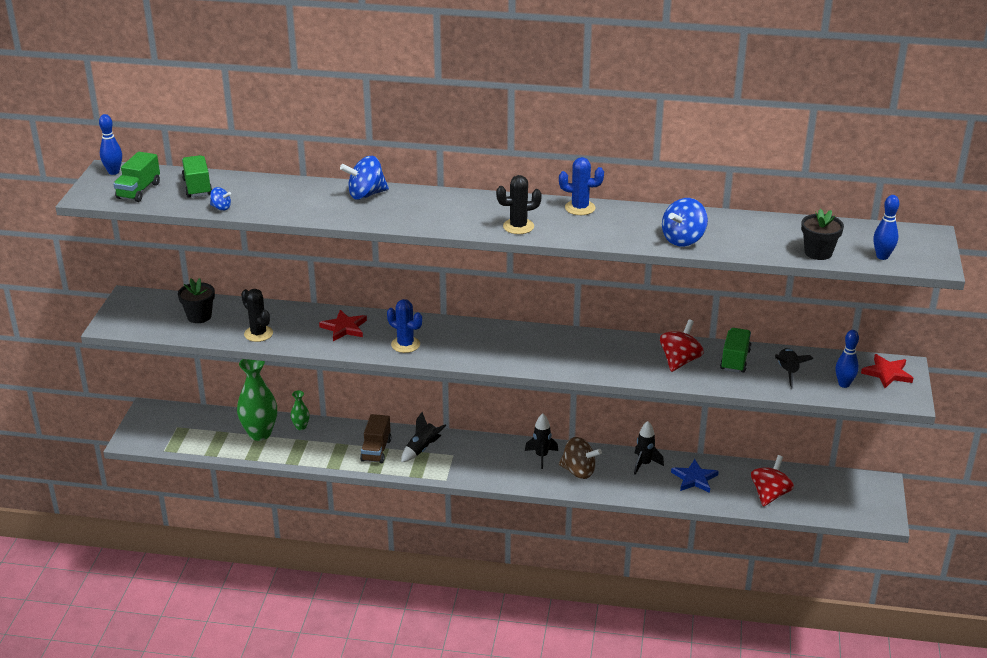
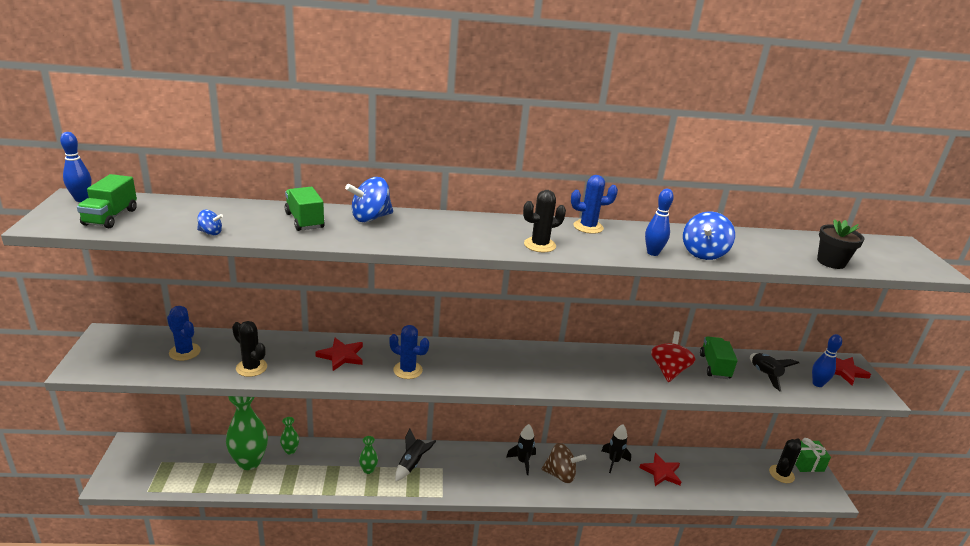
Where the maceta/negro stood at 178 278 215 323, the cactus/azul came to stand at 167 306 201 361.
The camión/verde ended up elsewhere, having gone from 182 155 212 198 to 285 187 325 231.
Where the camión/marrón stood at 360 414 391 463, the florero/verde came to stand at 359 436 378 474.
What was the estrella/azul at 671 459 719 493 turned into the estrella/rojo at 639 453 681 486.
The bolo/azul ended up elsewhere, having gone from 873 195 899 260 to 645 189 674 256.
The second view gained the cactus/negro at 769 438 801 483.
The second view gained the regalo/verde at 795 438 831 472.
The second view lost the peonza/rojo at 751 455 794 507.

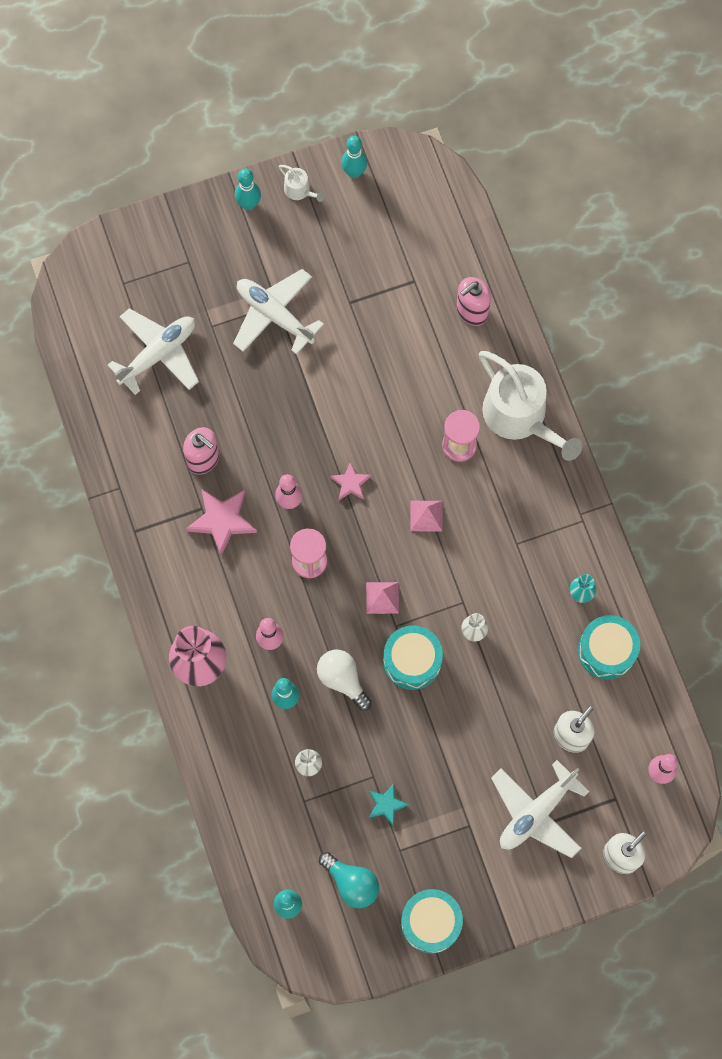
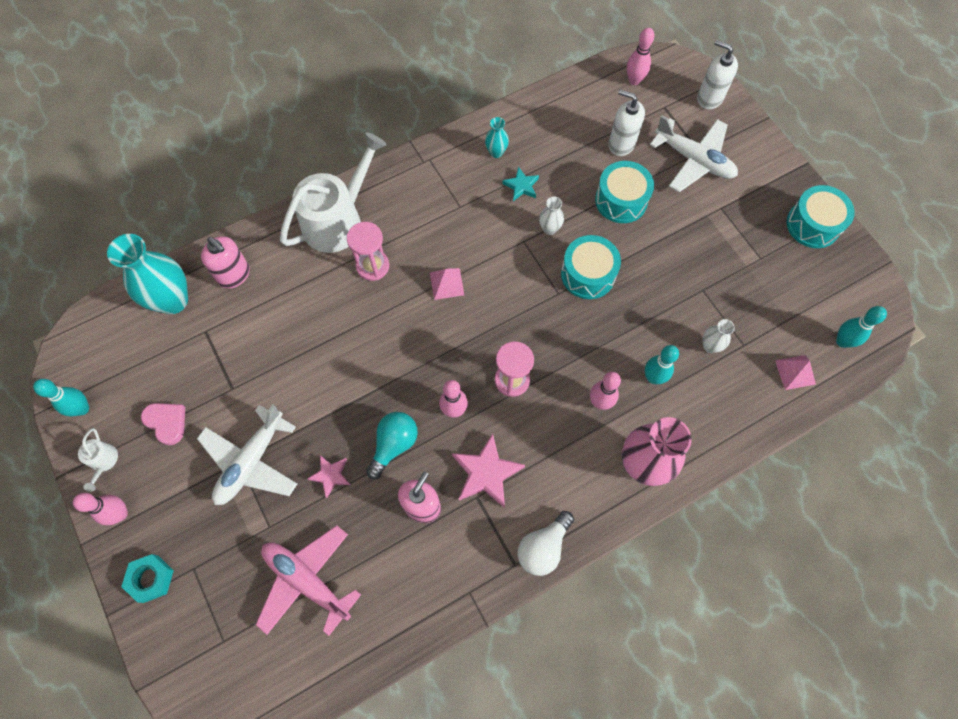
What was the bolo/turquesa at 235 169 261 210 turned into the bolo/rosa at 73 493 128 525.
The regadera/blanco at 278 165 325 202 ended up facing another way, 135 degrees clockwise from before.
The second view gained the florero/turquesa at 107 234 188 314.
The second view gained the tuerca/turquesa at 121 554 174 603.
The second view gained the corazón/rosa at 141 403 185 445.
What was the avión/blanco at 107 308 199 395 turned into the avión/rosa at 256 525 361 636.
The estrella/rosa ended up elsewhere, having gone from 330 462 371 500 to 308 455 350 498.
The bombilla/turquesa ended up elsewhere, having gone from 319 852 379 908 to 366 412 418 479.
The estrella/turquesa ended up elsewhere, having gone from 369 784 409 826 to 502 167 539 201.
The bombilla/blanco ended up elsewhere, having gone from 317 650 372 711 to 518 511 574 576.
The tambor/turquesa ended up elsewhere, having gone from 578 615 640 680 to 595 161 654 223.
The pirámide/rosa ended up elsewhere, having gone from 366 582 399 614 to 775 355 816 390.

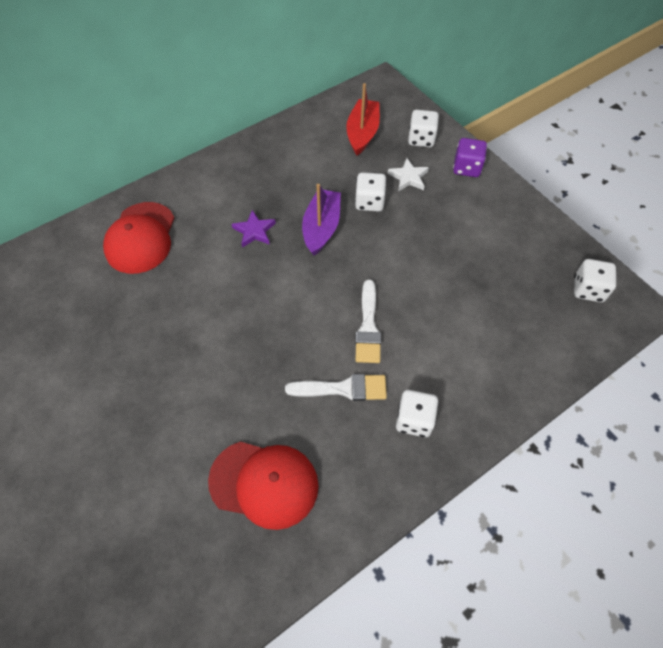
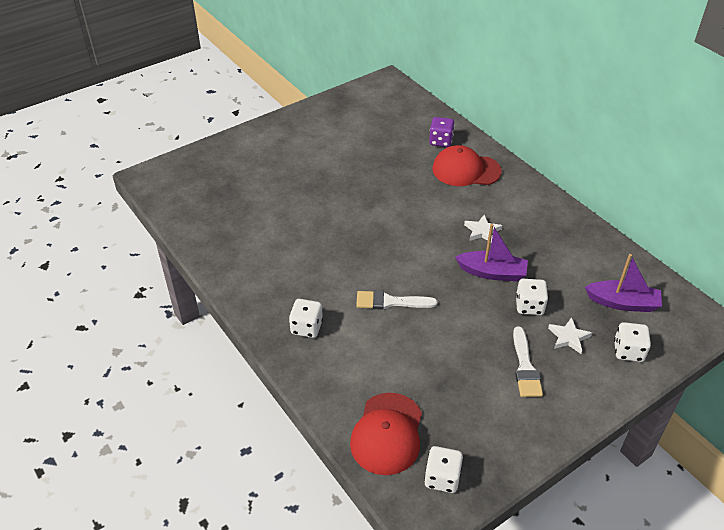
The gorra/rojo ended up elsewhere, having gone from 208 442 319 530 to 350 393 422 475.
The dado/morado ended up elsewhere, having gone from 453 138 487 177 to 429 117 455 147.
What was the estrella/morado at 232 210 276 248 turned into the estrella/blanco at 464 215 502 243.
The pincel/blanco ended up elsewhere, having gone from 285 374 387 401 to 513 327 543 397.
What was the barco/rojo at 346 83 380 155 turned into the barco/morado at 585 254 662 312.

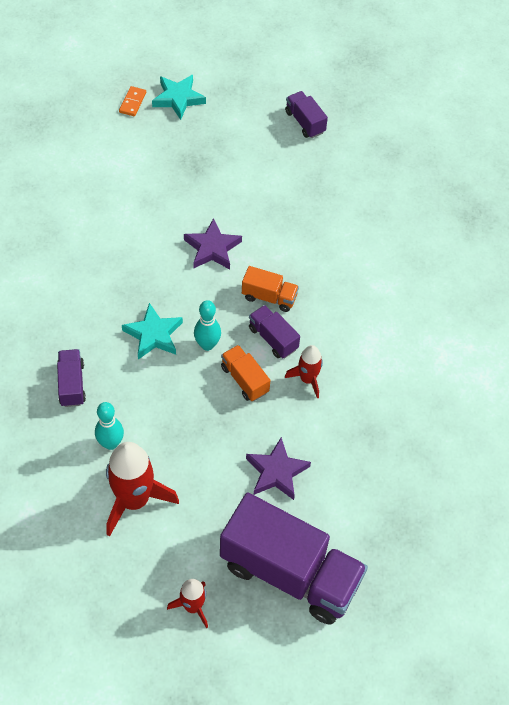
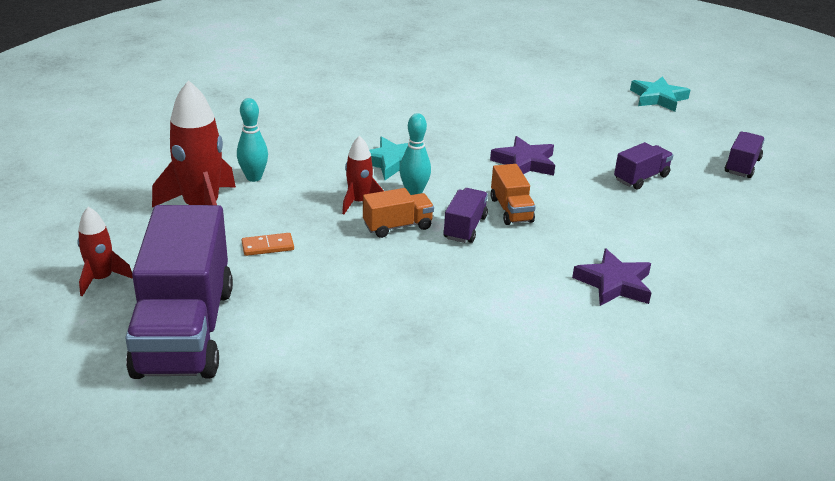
The ficha de dominó/naranja ended up elsewhere, having gone from 119 86 146 116 to 242 233 294 256.
The cohete/rojo ended up elsewhere, having gone from 285 345 323 399 to 342 136 384 214.
The camión/naranja at 221 345 270 401 ended up facing another way, 45 degrees clockwise from before.
The estrella/morado ended up elsewhere, having gone from 246 437 311 500 to 572 248 652 306.
The camión/morado ended up elsewhere, having gone from 57 349 86 407 to 614 142 673 190.

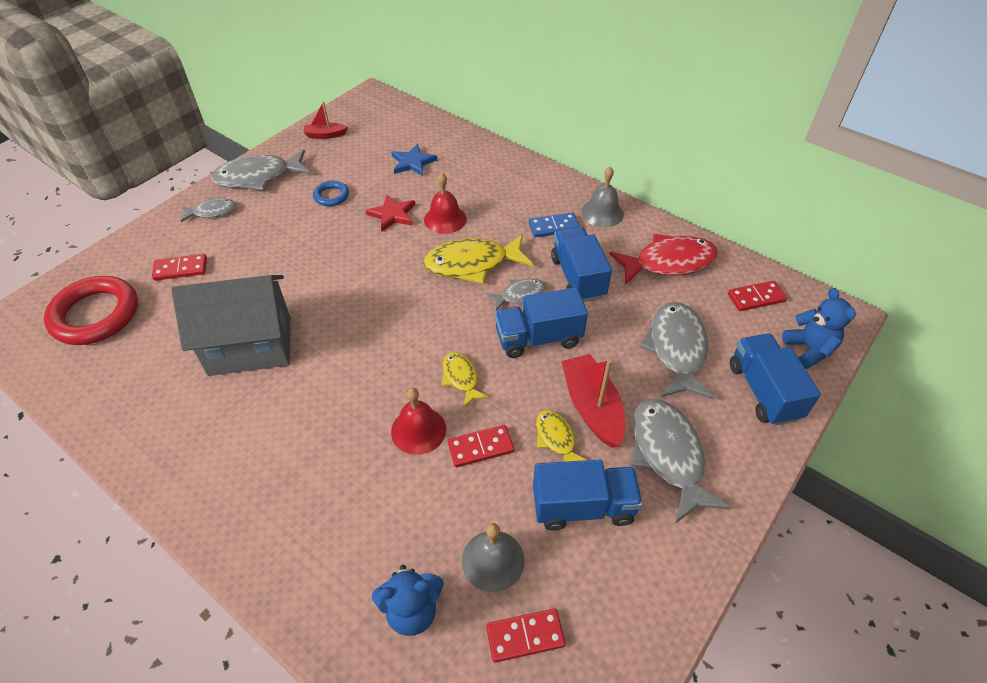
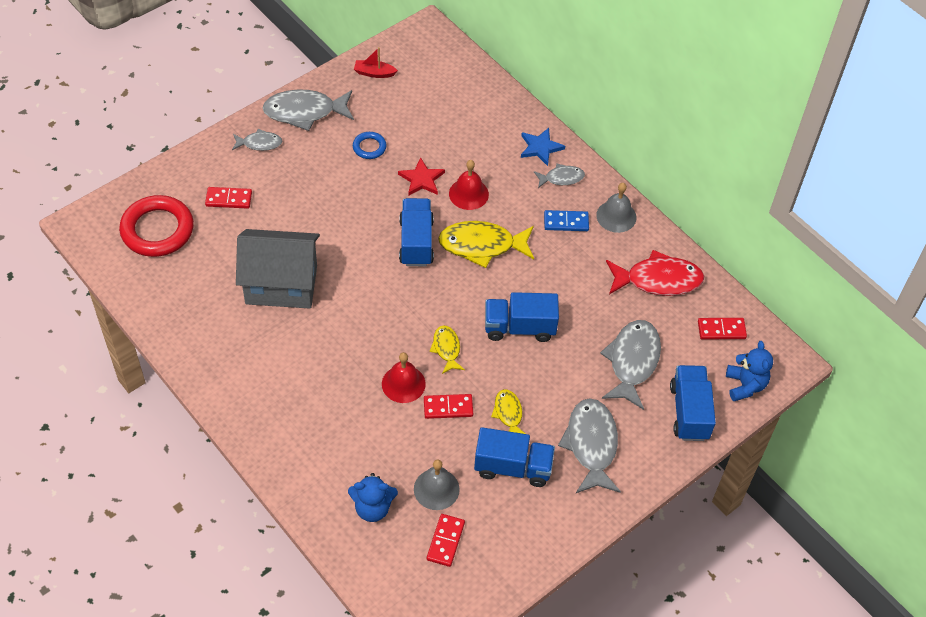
The camión/azul ended up elsewhere, having gone from 551 227 612 302 to 399 198 434 266.
The ficha de dominó/rojo at 486 609 566 662 ended up facing another way, 75 degrees counterclockwise from before.
The estrella/azul ended up elsewhere, having gone from 391 144 437 176 to 521 128 565 166.
The pez/gris ended up elsewhere, having gone from 486 279 546 311 to 534 163 585 188.
The second view lost the barco/rojo at 561 354 625 448.

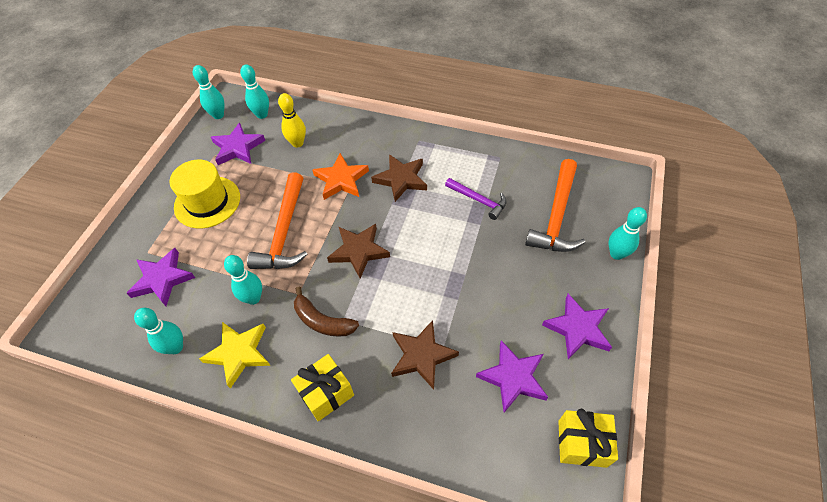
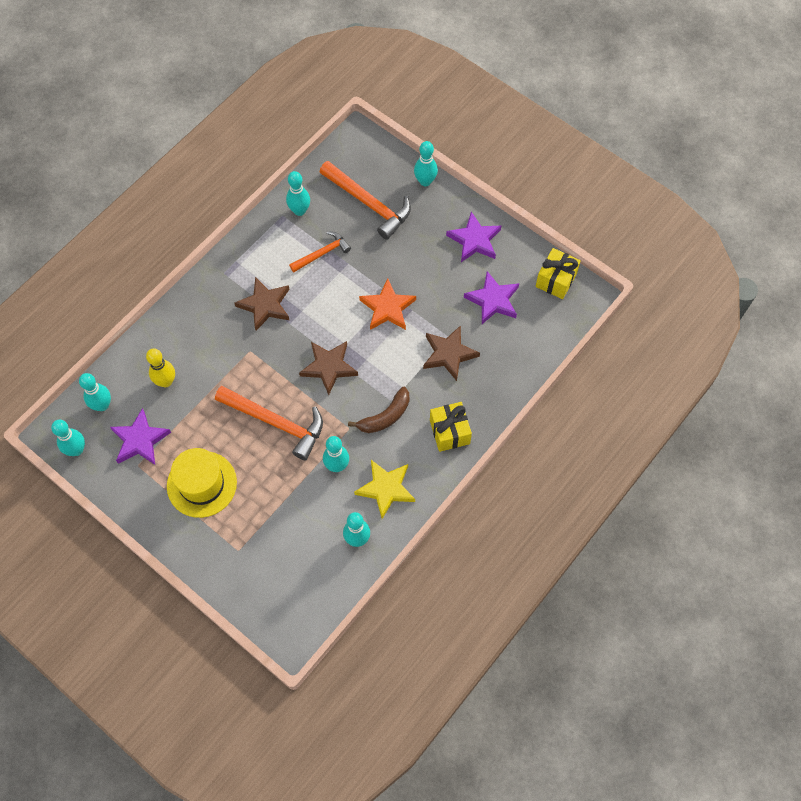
The second view gained the bolo/turquesa at 286 171 310 216.
What was the martillo/morado at 445 178 506 220 turned into the martillo/naranja at 289 231 351 272.
The estrella/naranja ended up elsewhere, having gone from 312 153 369 200 to 359 278 416 330.
The second view lost the estrella/morado at 127 248 195 306.

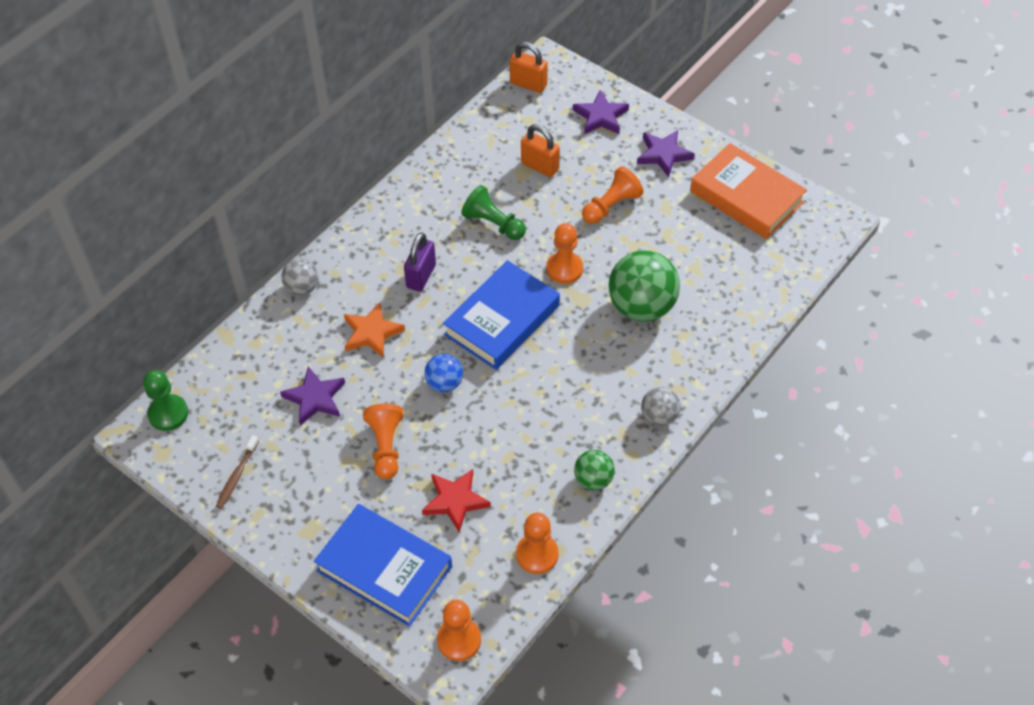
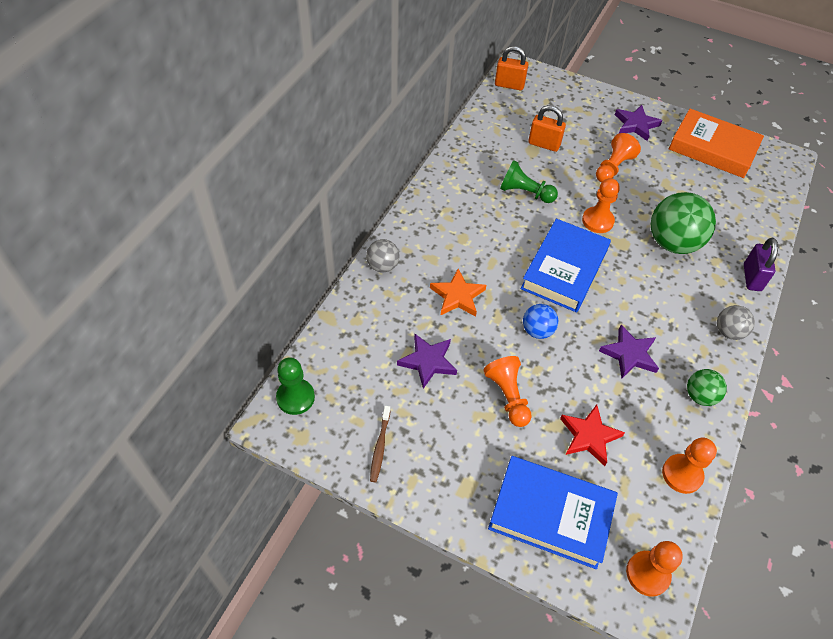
The estrella/morado ended up elsewhere, having gone from 573 90 629 134 to 599 325 659 379.
The candado/morado ended up elsewhere, having gone from 404 233 436 292 to 744 238 778 291.

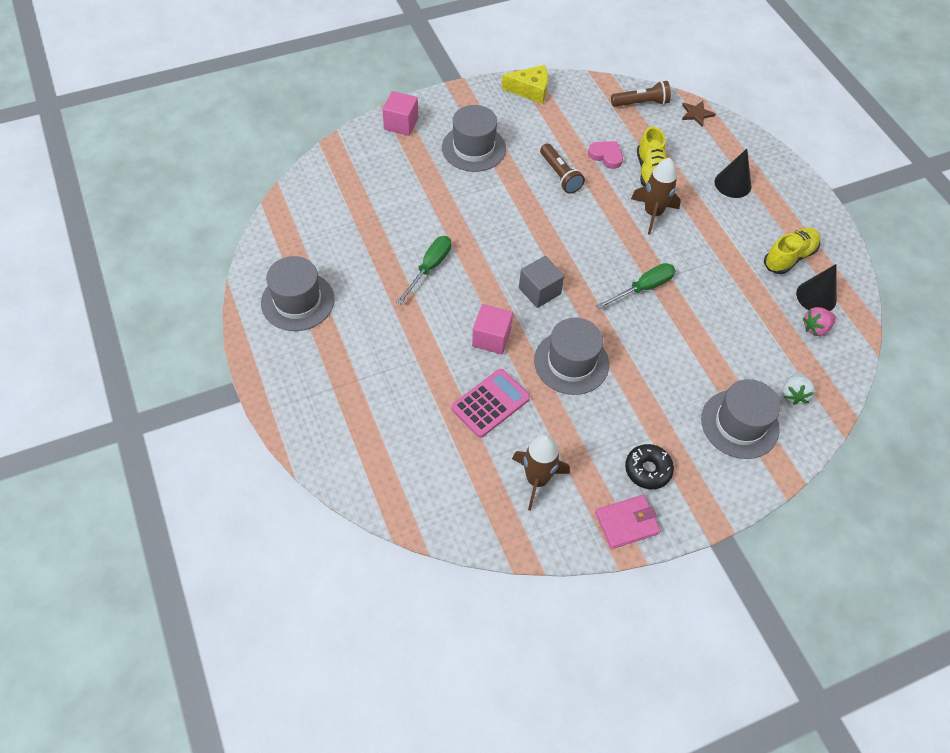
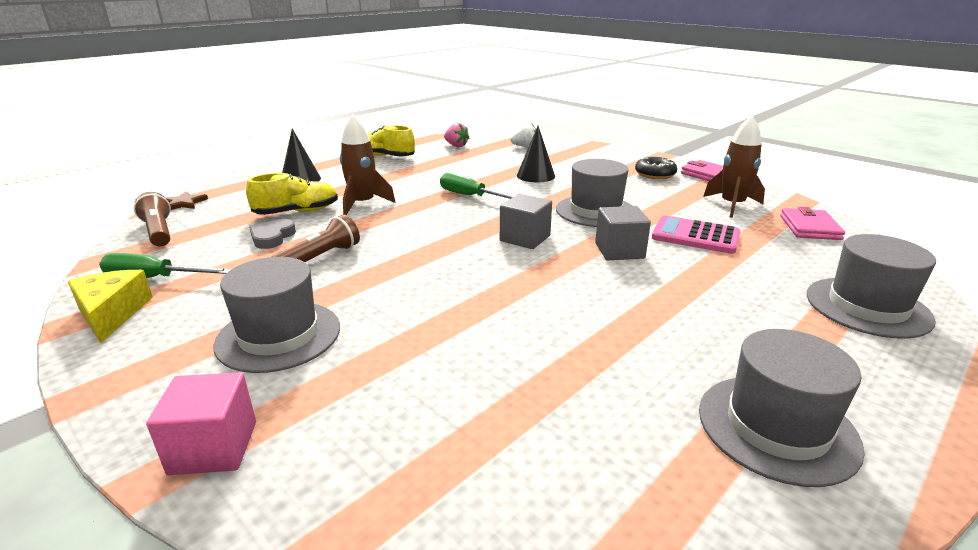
The destornillador/verde ended up elsewhere, having gone from 396 236 451 304 to 99 253 231 278.
What was the corazón/rosa at 588 141 623 169 turned into the corazón/gris at 249 219 296 249.
The cono/negro ended up elsewhere, having gone from 796 264 837 311 to 517 126 555 182.
What was the cubo/rosa at 472 304 513 355 turned into the cubo/gris at 595 206 651 260.
The second view gained the cartera/rosa at 781 207 845 240.
The sombrero/gris ended up elsewhere, having gone from 701 379 780 459 to 807 234 936 339.

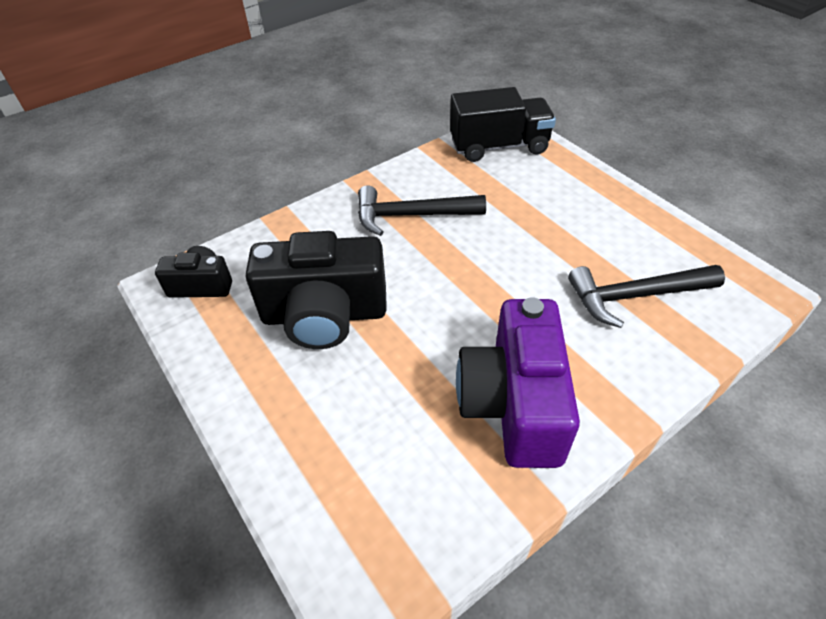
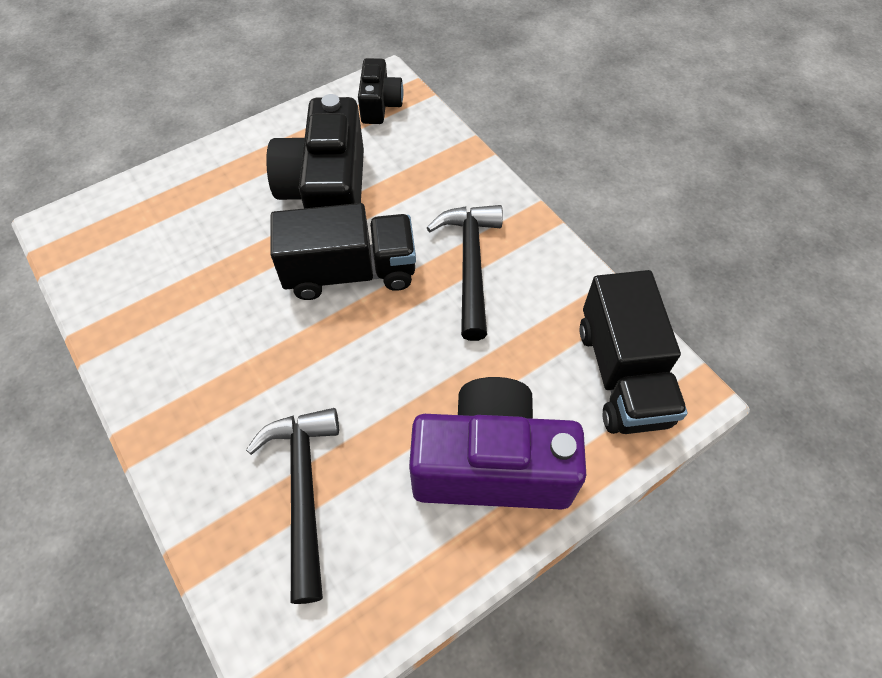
The second view gained the camión/negro at 271 203 416 300.
The cámara/morado ended up elsewhere, having gone from 456 297 580 468 to 409 377 586 510.

